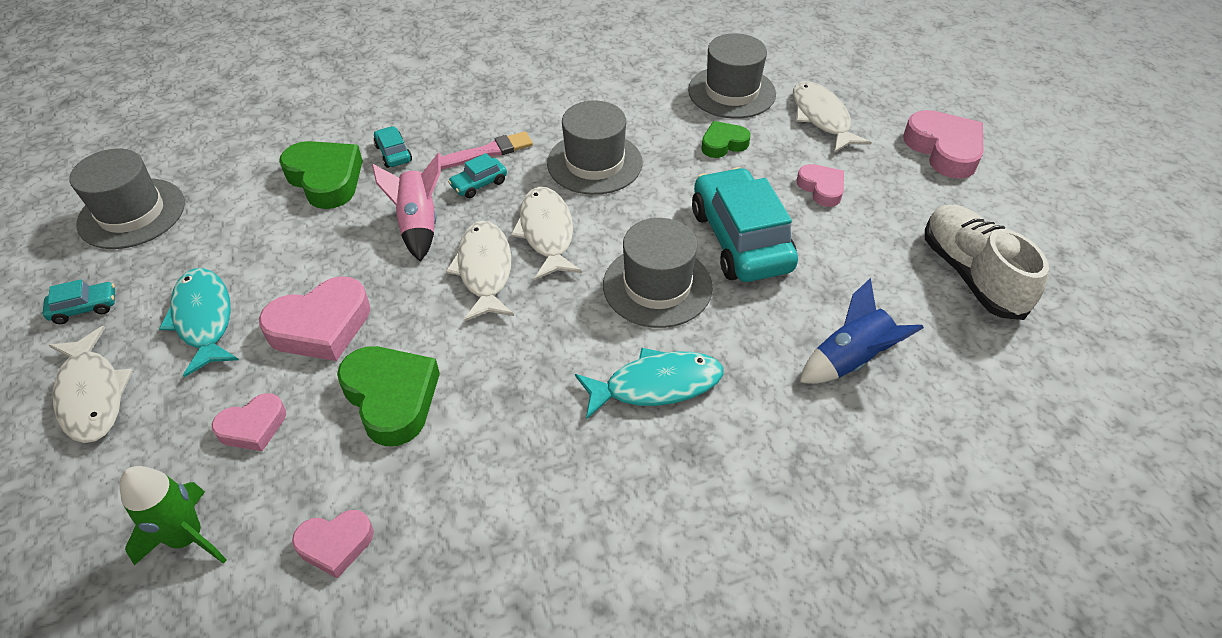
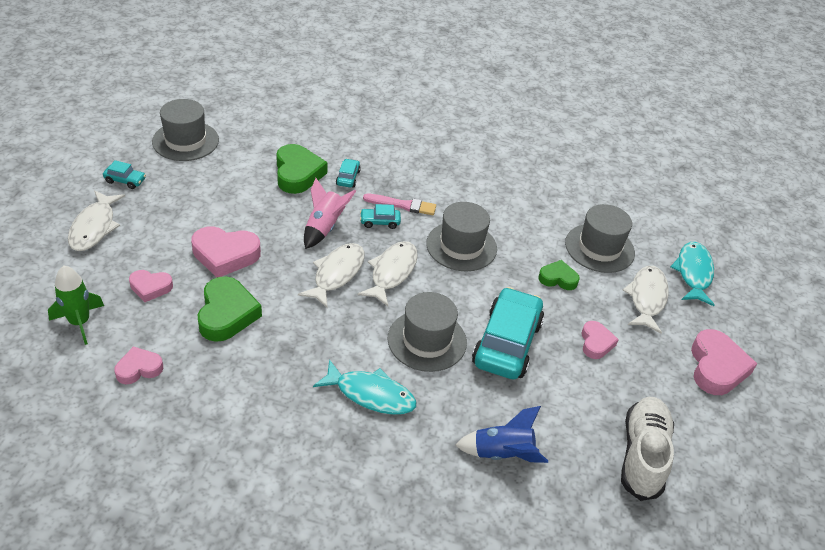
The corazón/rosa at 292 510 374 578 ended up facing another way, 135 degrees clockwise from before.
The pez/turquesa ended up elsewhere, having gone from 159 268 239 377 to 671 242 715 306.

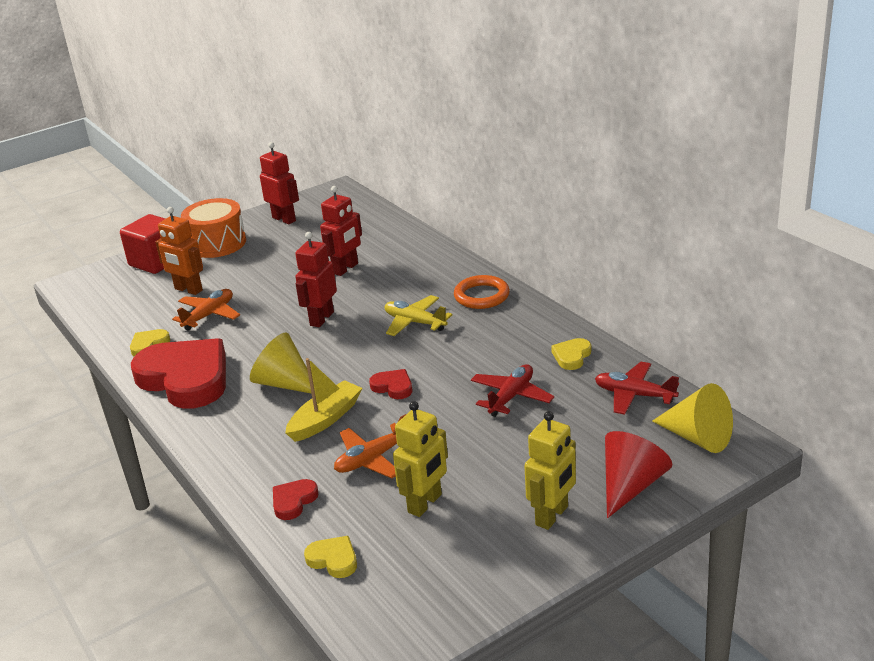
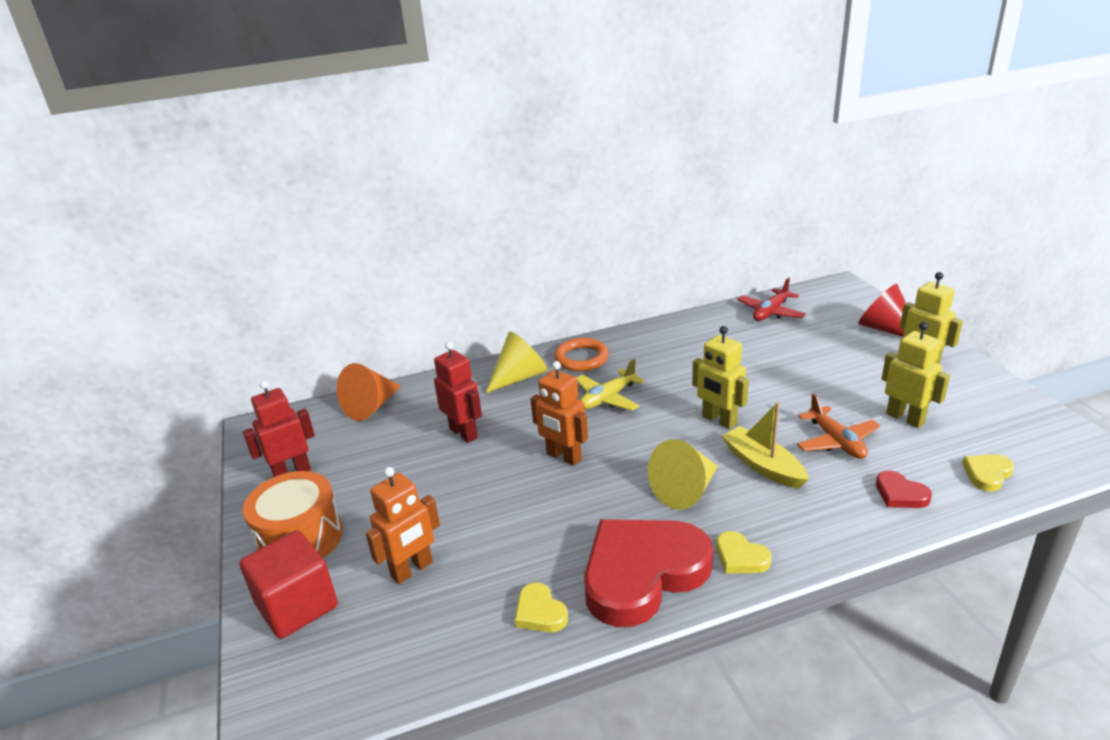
The second view gained the cono/naranja at 337 363 401 421.
The cono/amarillo ended up elsewhere, having gone from 652 383 733 453 to 485 332 548 393.
What was the robot/rojo at 295 232 337 327 turned into the robot/naranja at 531 361 588 466.
Where the corazón/rojo stood at 369 369 412 399, the robot/amarillo came to stand at 692 326 749 429.
The corazón/amarillo ended up elsewhere, having gone from 551 338 591 370 to 716 531 772 574.
The second view lost the avión/naranja at 172 289 240 331.
The second view lost the avión/rojo at 471 364 554 417.

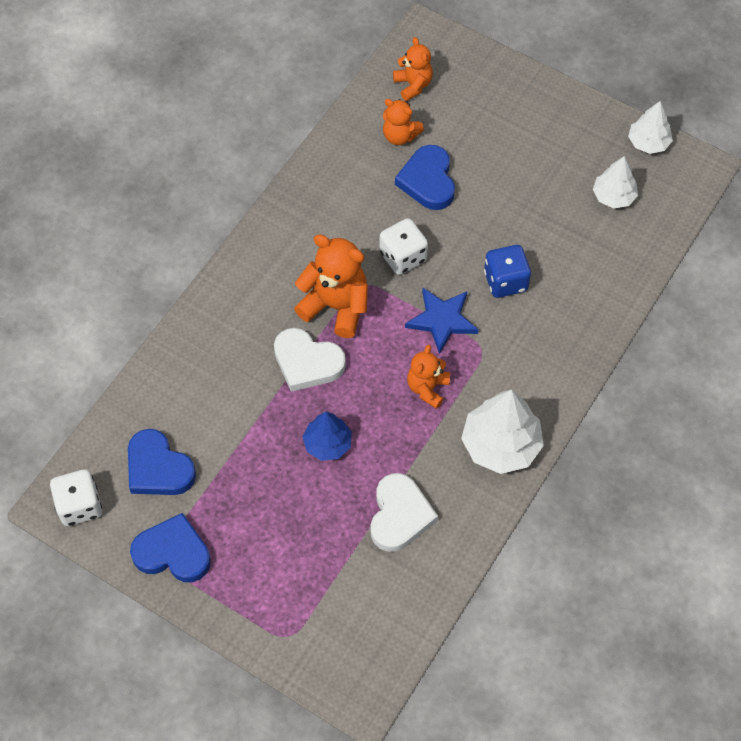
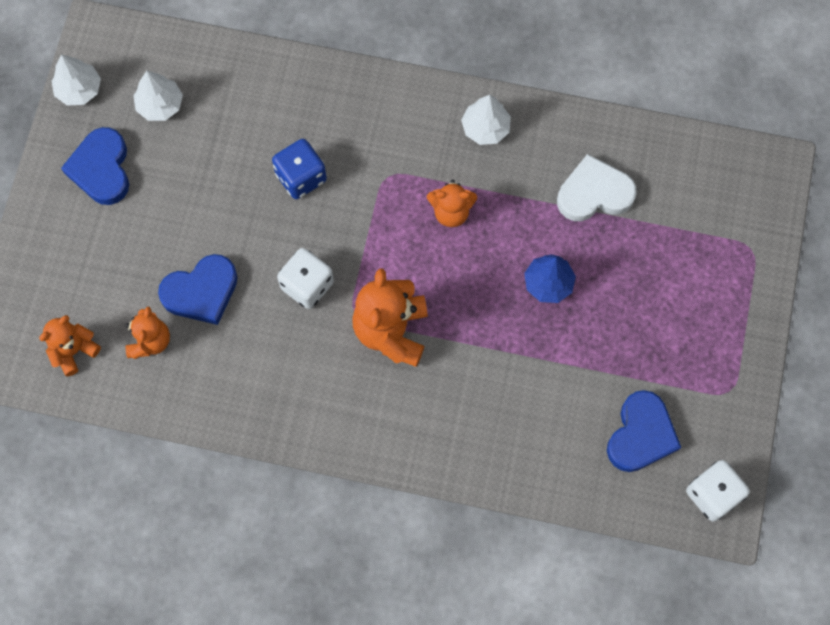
The corazón/azul ended up elsewhere, having gone from 130 513 211 582 to 61 127 129 205.
The size of the árbol/blanco at 461 390 544 474 changed by a factor of 0.61.
The second view lost the corazón/blanco at 274 328 346 392.
The second view lost the estrella/azul at 405 288 479 354.

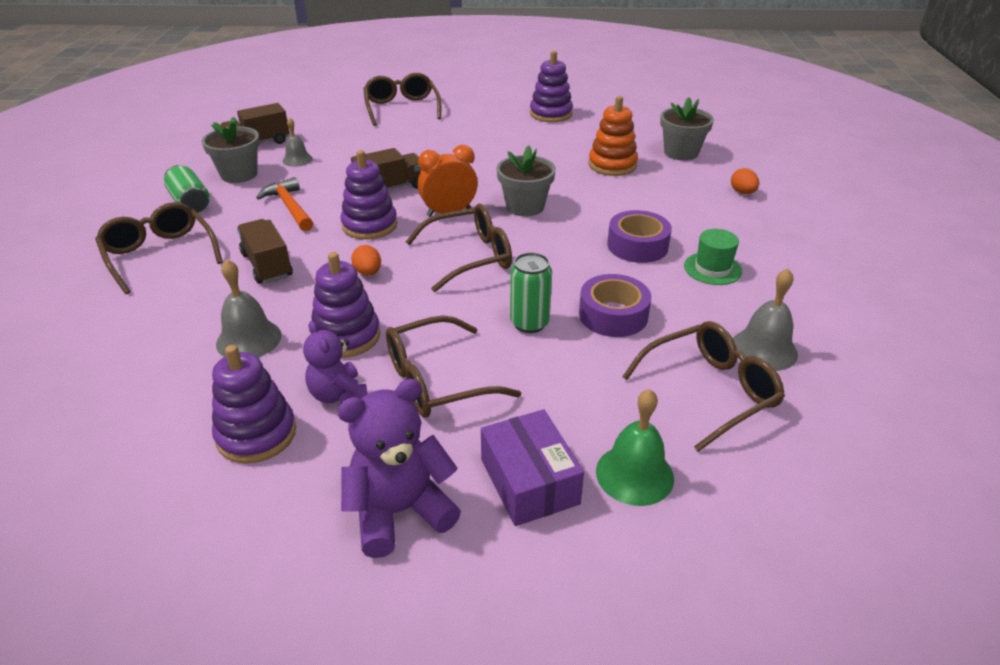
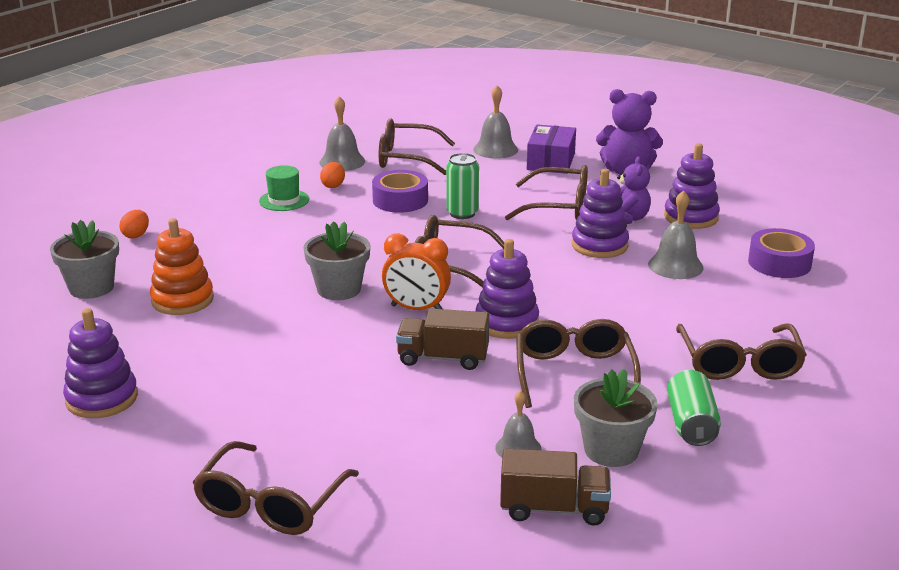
The huevo/naranja ended up elsewhere, having gone from 351 245 381 275 to 320 162 345 188.
What was the campana/verde at 596 389 674 506 turned into the campana/gris at 473 85 518 159.
Where the martillo/naranja stood at 256 177 313 231, the gafas/marrón came to stand at 516 319 641 408.
The cinta adhesiva/morado ended up elsewhere, having gone from 607 210 672 263 to 748 228 815 278.
The second view lost the camión/marrón at 237 219 293 284.

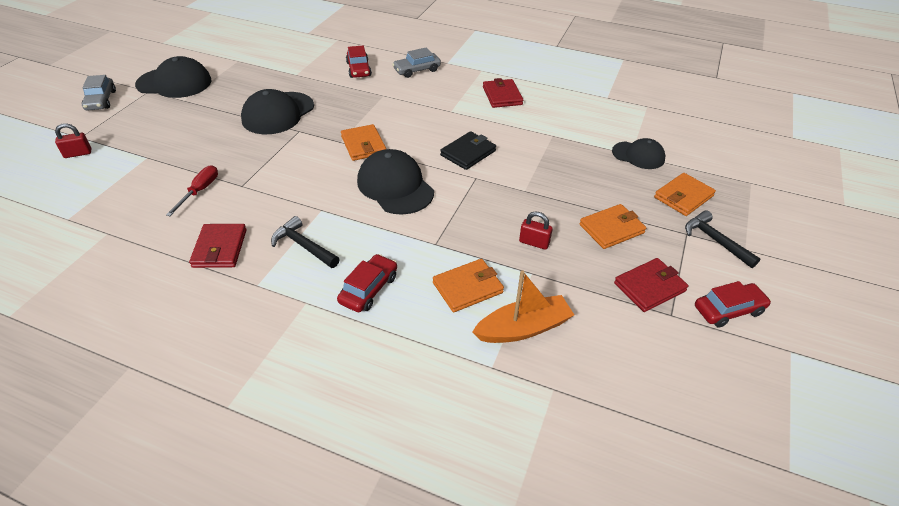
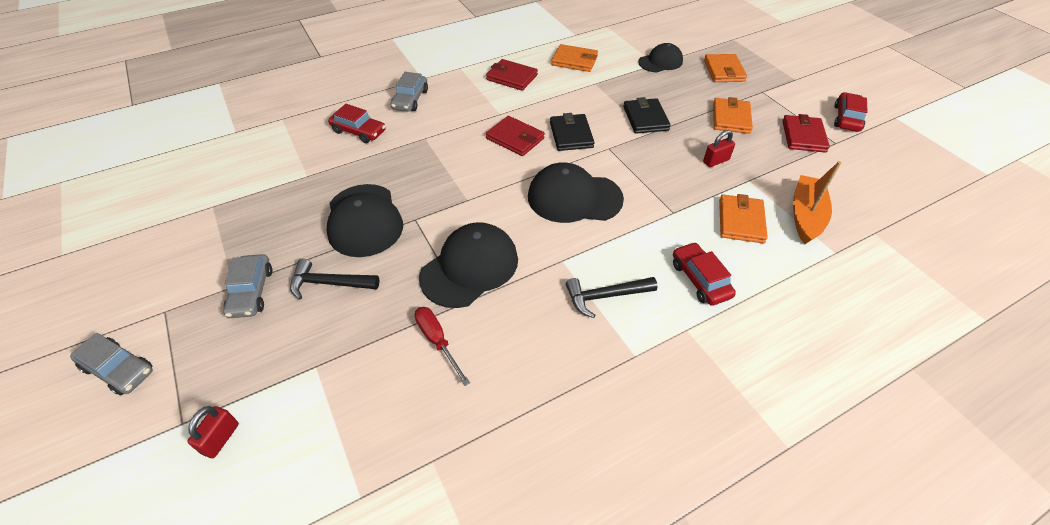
The second view gained the coche/gris at 223 254 272 318.
The martillo/negro ended up elsewhere, having gone from 685 210 761 268 to 290 259 379 300.
The gorra/negro ended up elsewhere, having gone from 135 56 211 98 to 419 222 518 308.
The cartera/rojo ended up elsewhere, having gone from 189 224 247 268 to 486 116 545 156.
The cartera/naranja ended up elsewhere, having gone from 341 124 386 161 to 551 44 598 72.
The second view gained the cartera/negro at 623 97 671 134.

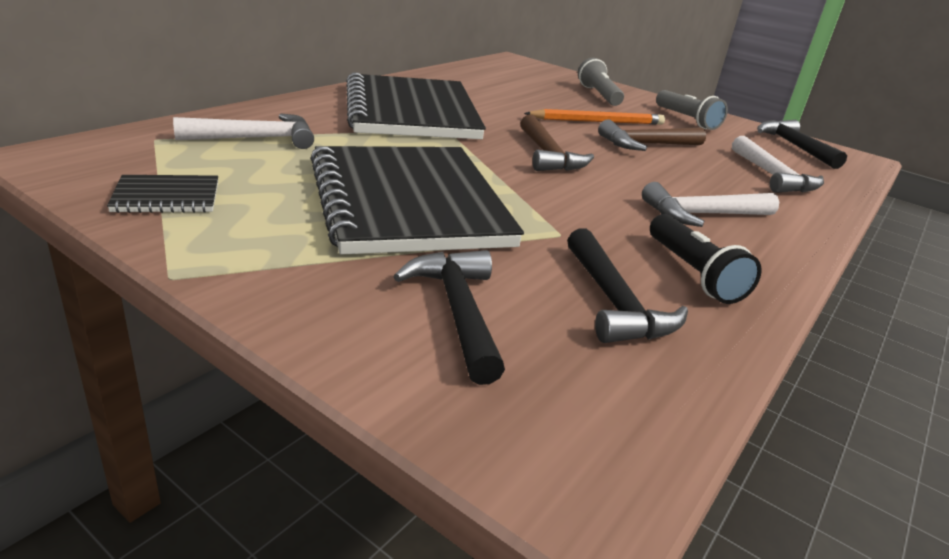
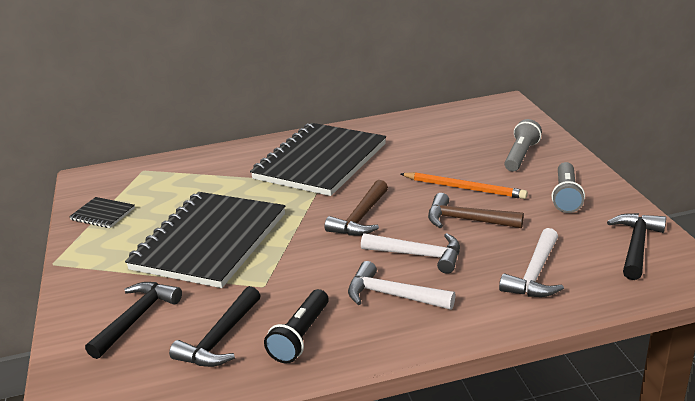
The martillo/blanco ended up elsewhere, having gone from 173 114 314 149 to 361 233 460 274.

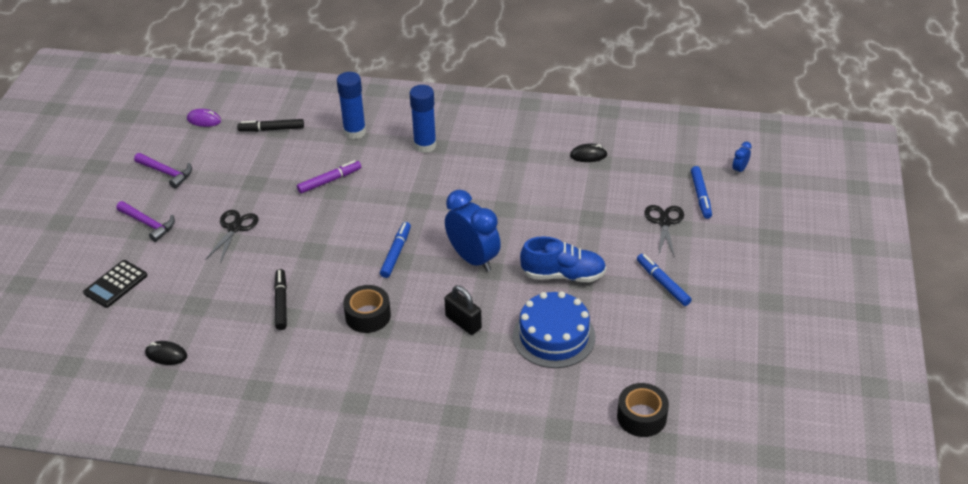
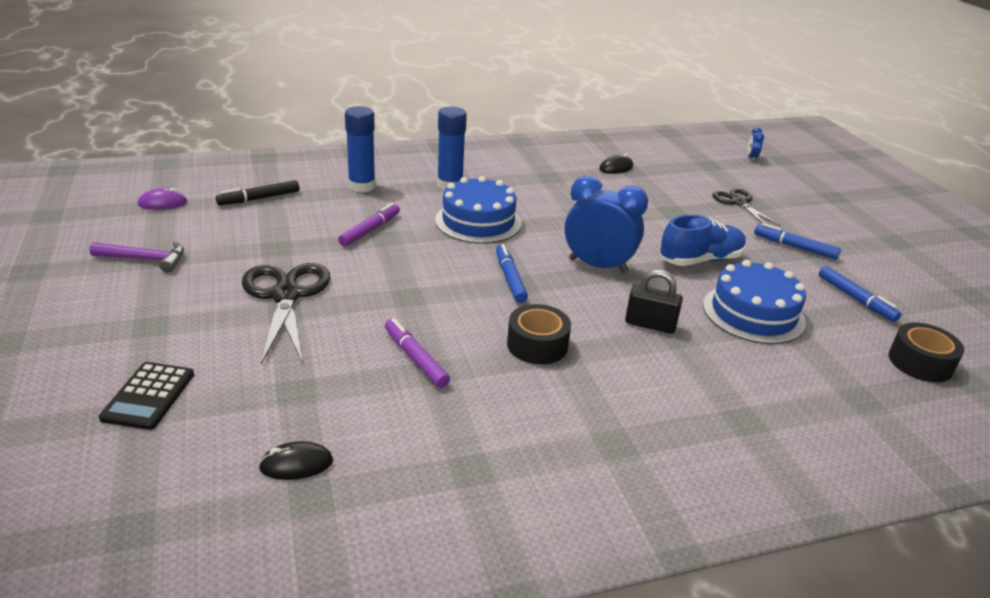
The size of the tijeras/negro at 205 210 259 263 changed by a factor of 1.62.
What was the rotulador/negro at 274 269 287 330 turned into the rotulador/morado at 385 318 450 388.
The second view gained the tarta/azul at 435 176 521 244.
The rotulador/azul ended up elsewhere, having gone from 691 166 712 219 to 819 266 901 322.
The second view lost the martillo/morado at 116 201 175 242.

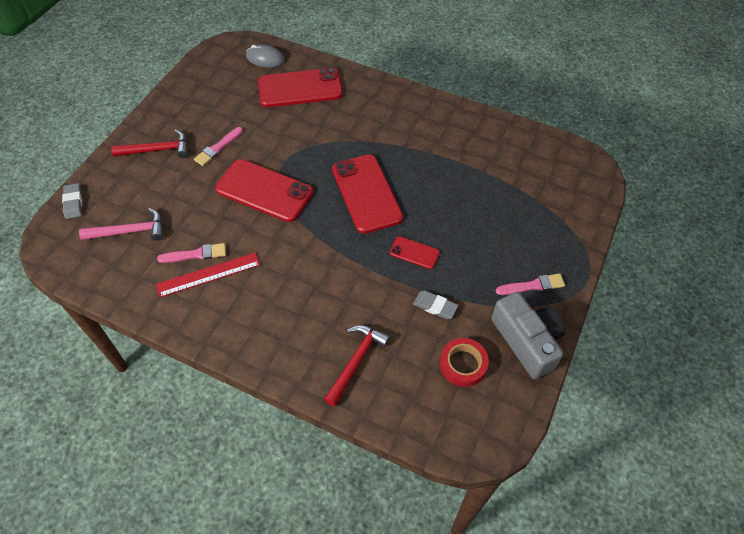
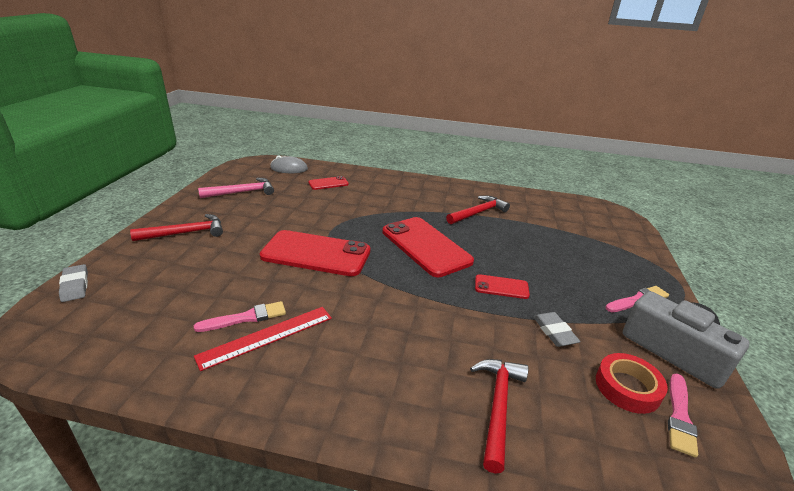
The martillo/rosa ended up elsewhere, having gone from 79 208 163 241 to 198 178 274 198.
The size of the móvil/rojo at 258 68 343 107 changed by a factor of 0.48.
The second view gained the martillo/rojo at 446 196 510 224.
The goma de borrar/gris at 413 290 458 319 ended up facing another way, 60 degrees clockwise from before.
The pincel/rosa ended up elsewhere, having gone from 194 127 243 166 to 668 374 698 458.

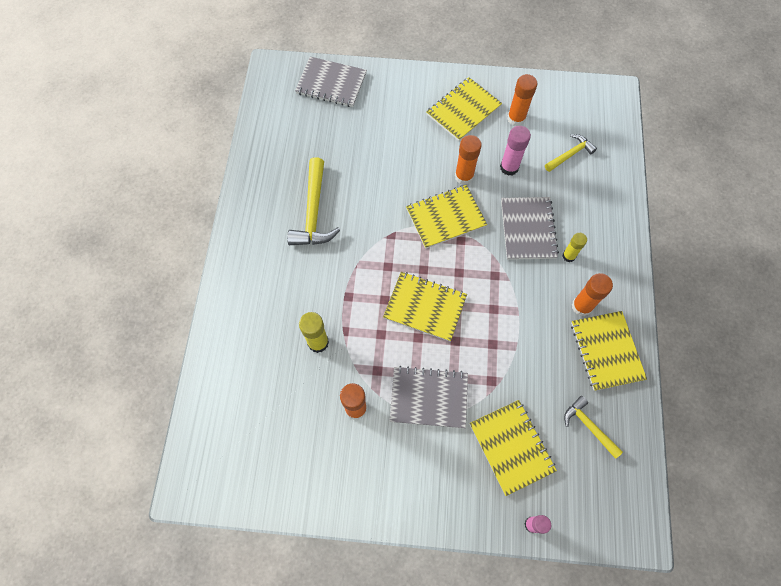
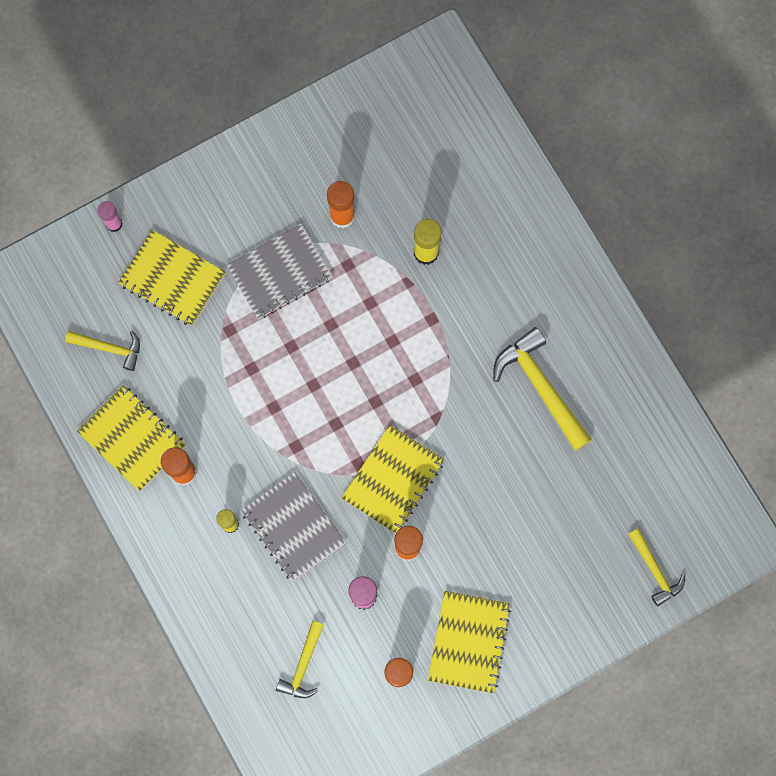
Where the cuaderno/gris stood at 295 57 367 107, the martillo/amarillo came to stand at 628 528 685 606.
The second view lost the cuaderno/amarillo at 383 272 467 342.

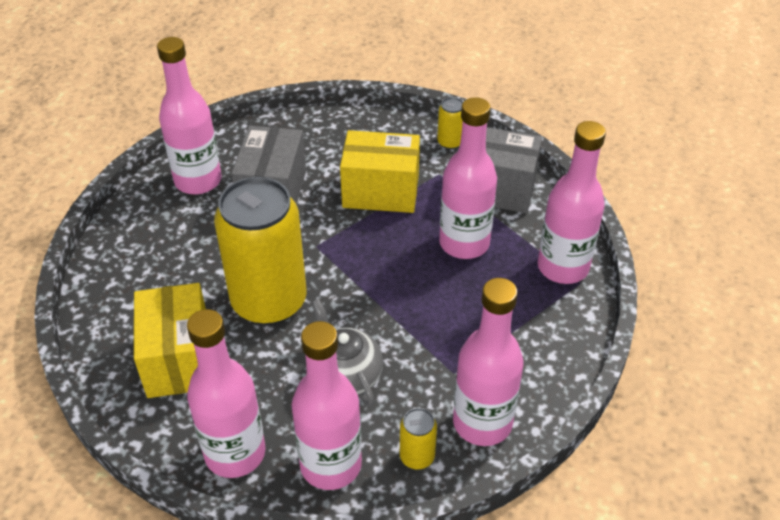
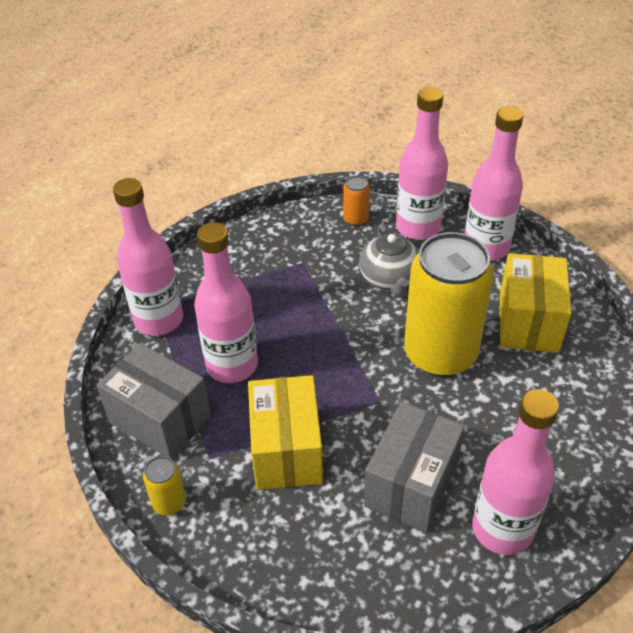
The caja/amarillo at 340 130 420 213 ended up facing another way, 60 degrees clockwise from before.
What was the lata/amarillo at 400 408 437 469 turned into the lata/naranja at 343 176 370 226.
The second view lost the botella/rosa at 453 278 523 446.

